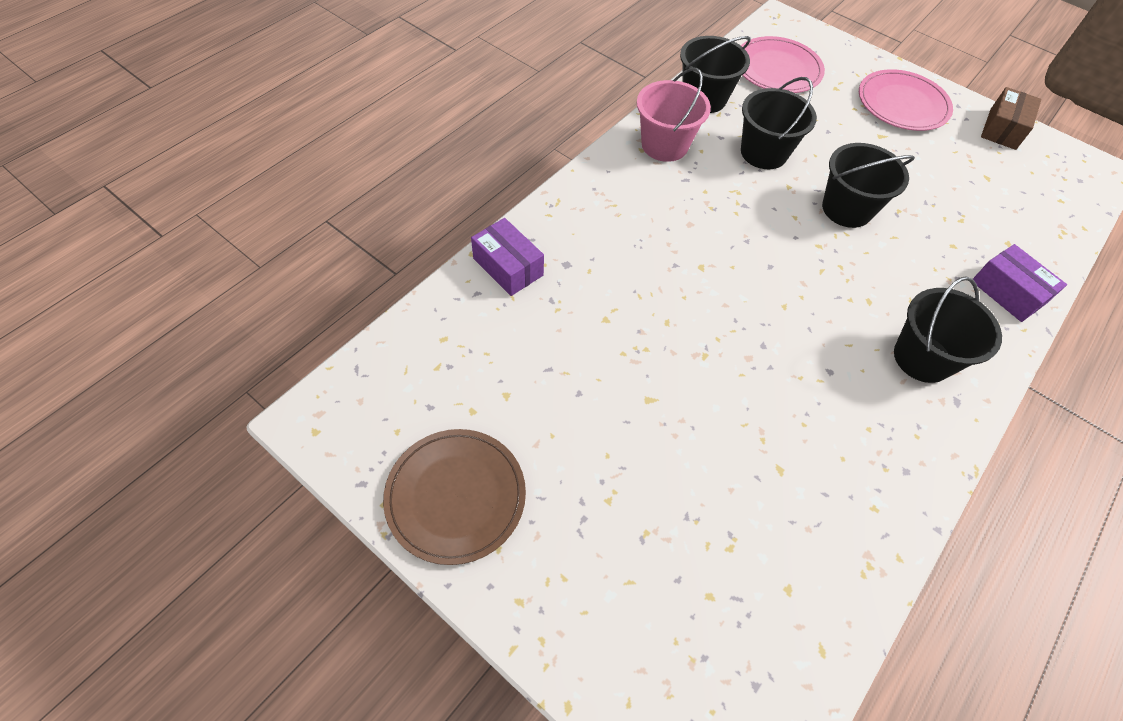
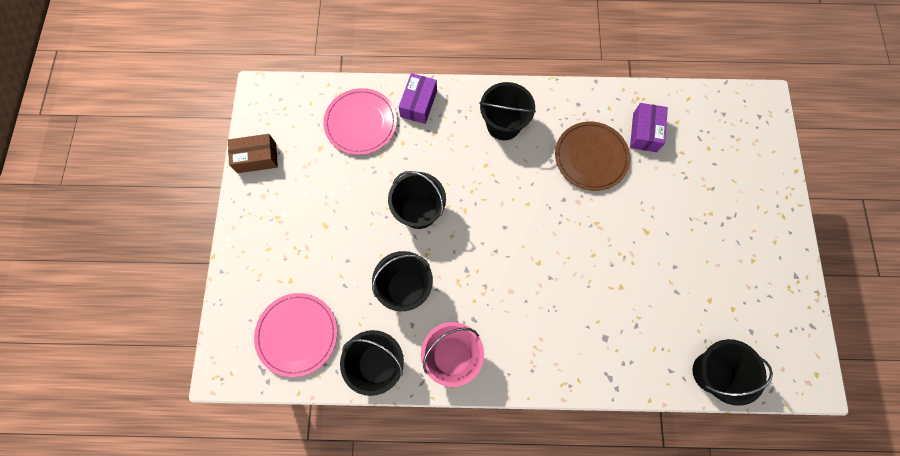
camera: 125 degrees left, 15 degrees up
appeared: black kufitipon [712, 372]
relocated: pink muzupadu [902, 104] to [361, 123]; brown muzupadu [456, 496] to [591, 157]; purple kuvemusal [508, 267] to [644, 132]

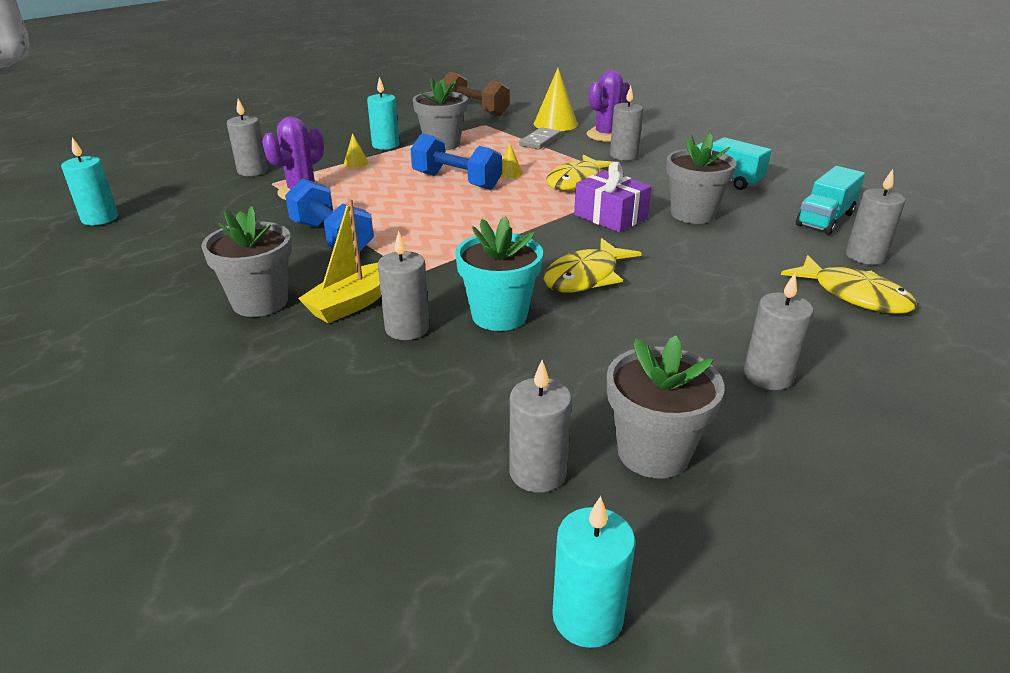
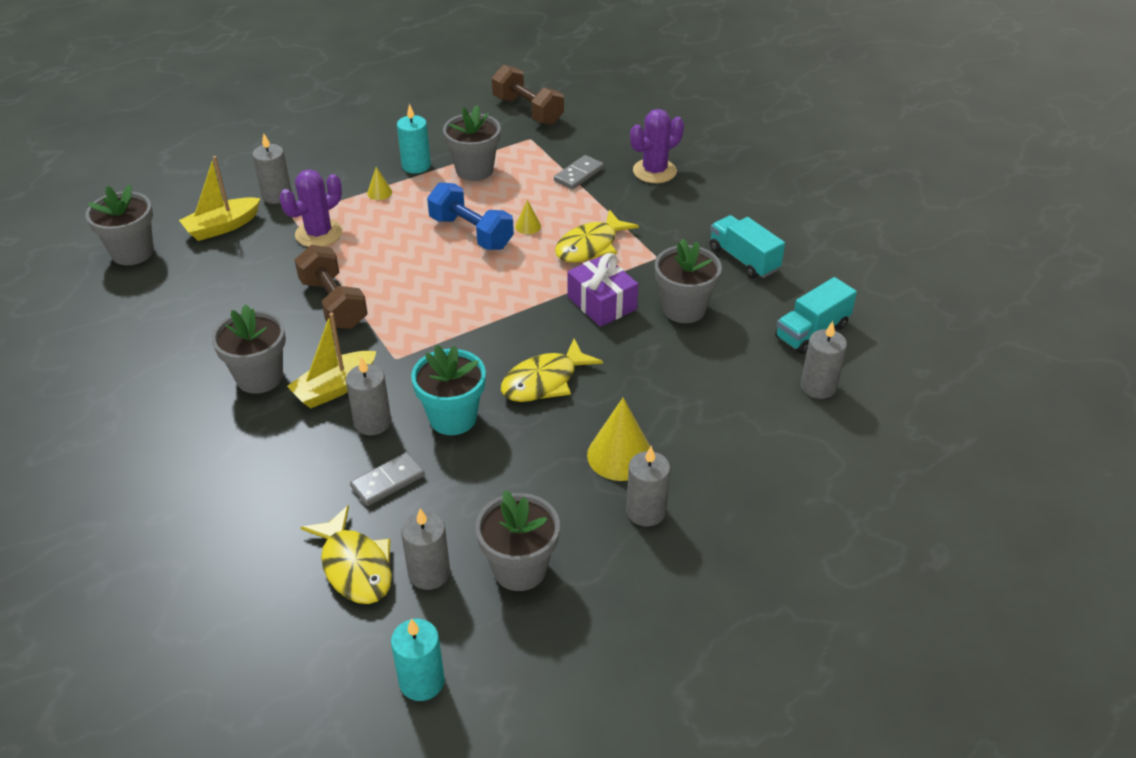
camera: 10 degrees right, 10 degrees up
missing: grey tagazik [624, 155]
appeared: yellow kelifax [222, 227]; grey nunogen [388, 481]
relocated: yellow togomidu [854, 295] to [355, 566]; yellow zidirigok [555, 124] to [620, 455]
exchanged: turquoise tagazik [100, 218] to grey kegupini [132, 252]
colour: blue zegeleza [332, 238] to brown zegeleza [334, 303]

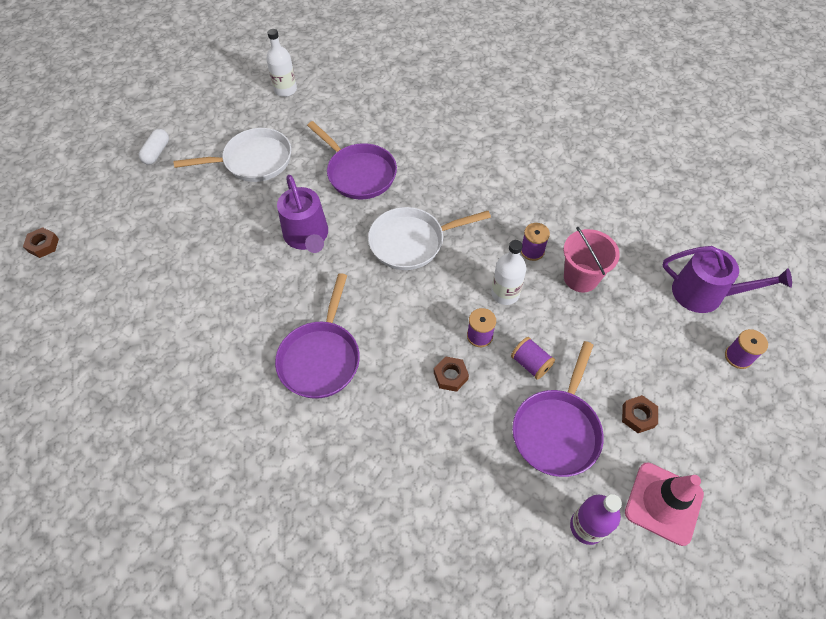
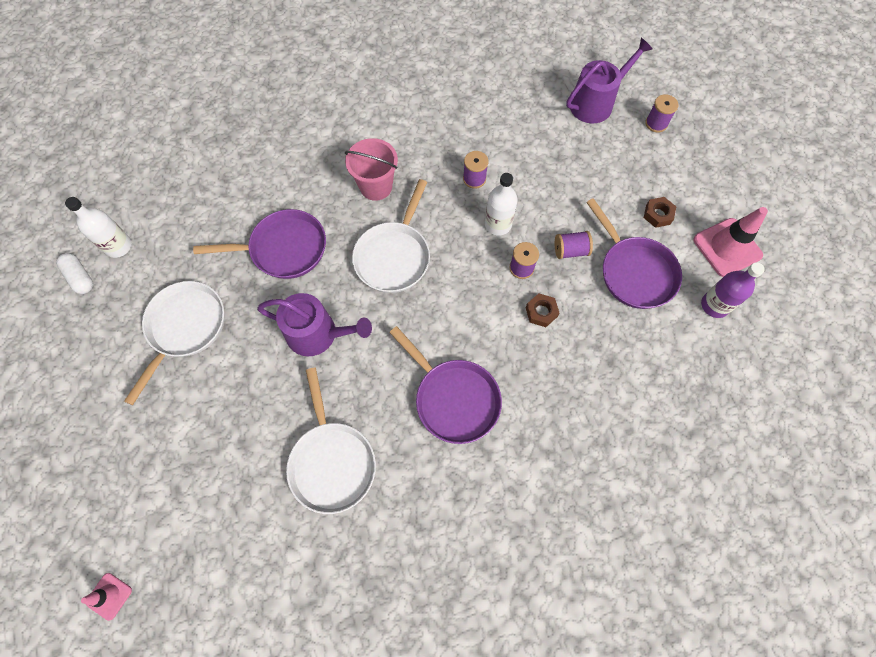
camera: 55 degrees left, 10 degrees up
appeared: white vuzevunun [332, 461]
relocated: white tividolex [157, 152] to [80, 277]; pink kufitipon [580, 278] to [376, 186]
exchanged: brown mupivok [43, 245] to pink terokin [109, 596]

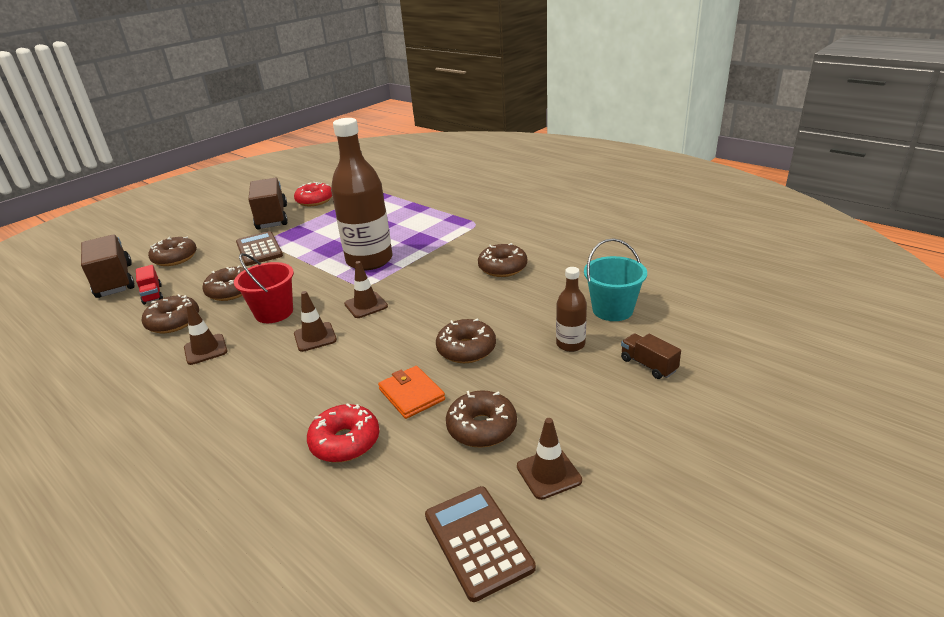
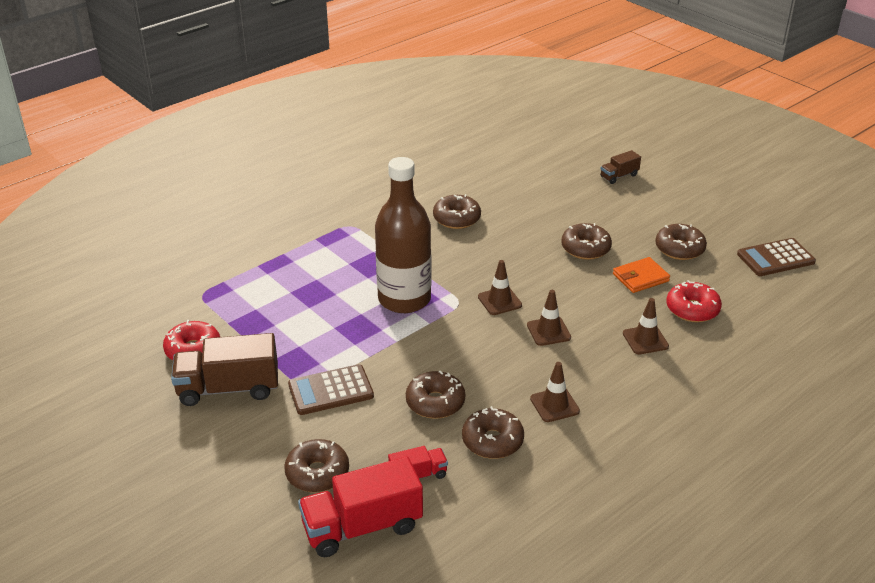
camera: 85 degrees left, 5 degrees up
missing: red kufitipon [274, 312]; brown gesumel [570, 344]; turquoise kufitipon [612, 310]
relocated: brown terokin [548, 473] to [645, 340]
colour: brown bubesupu [115, 281] to red bubesupu [362, 527]

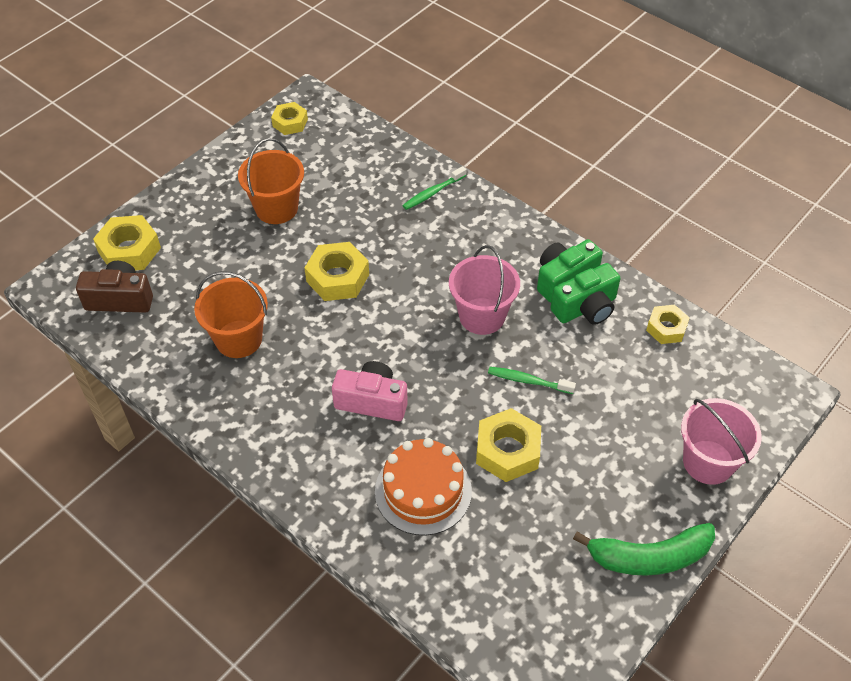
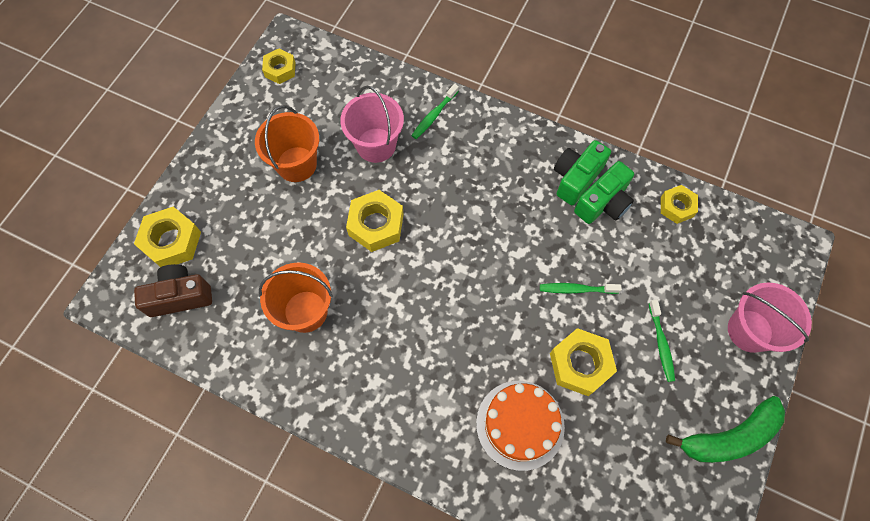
camera: 15 degrees left, 15 degrees up
missing: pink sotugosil [372, 401]
appeared: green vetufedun [661, 344]
relocated: pink kufitipon [482, 316] to [376, 145]

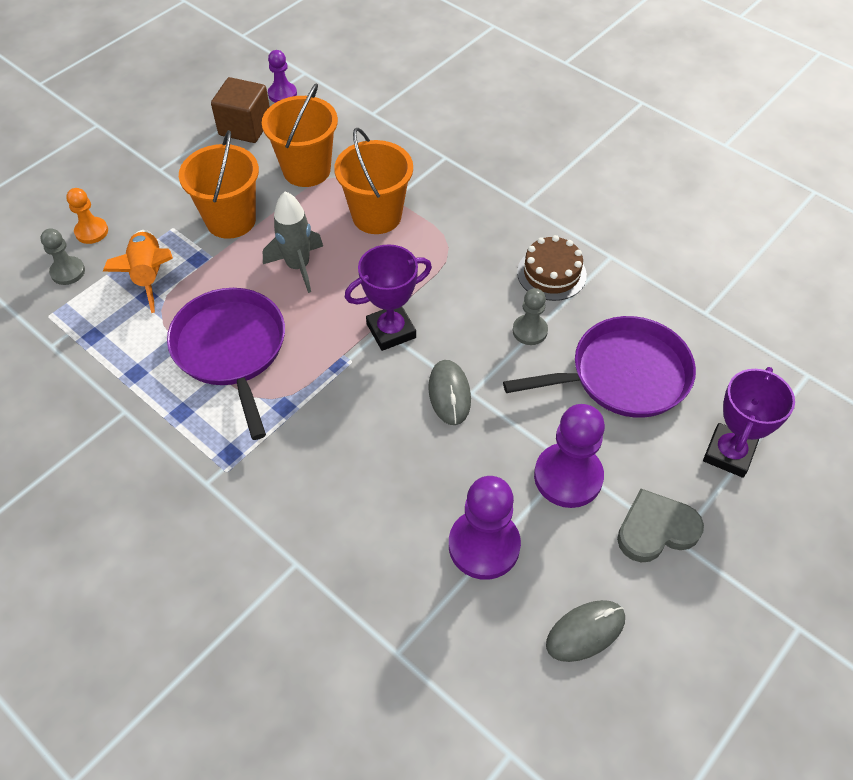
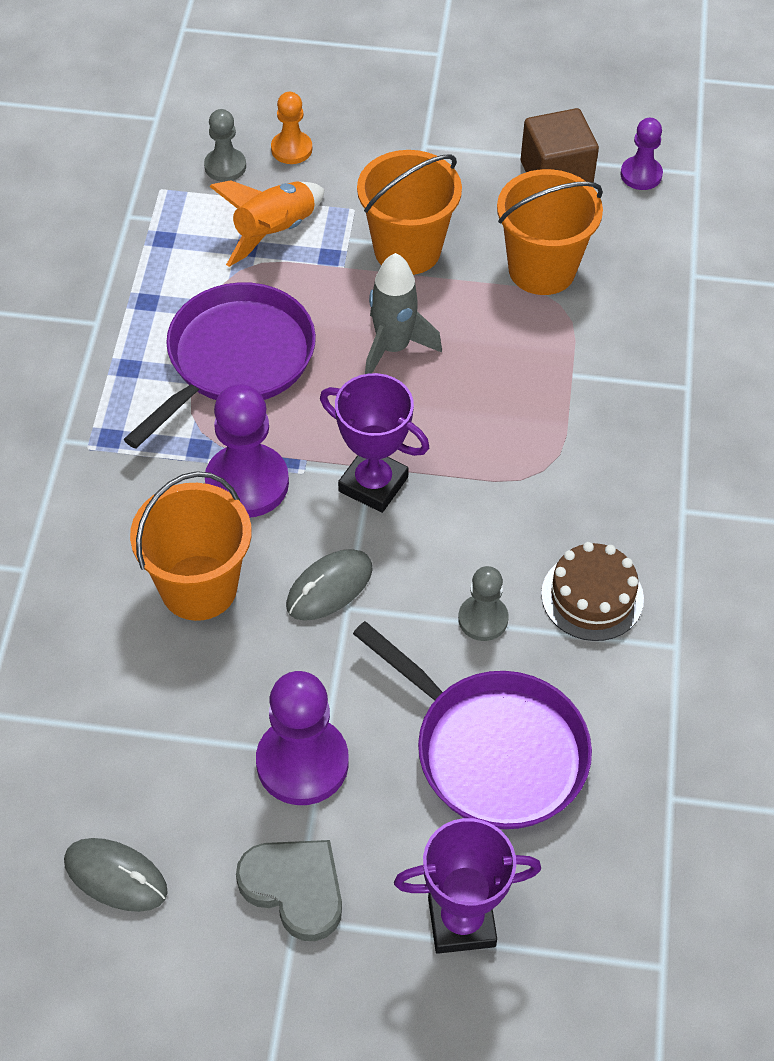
camera: 55 degrees right, 0 degrees up
relocated: orange kufitipon [376, 216] to [199, 587]; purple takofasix [484, 545] to [247, 483]

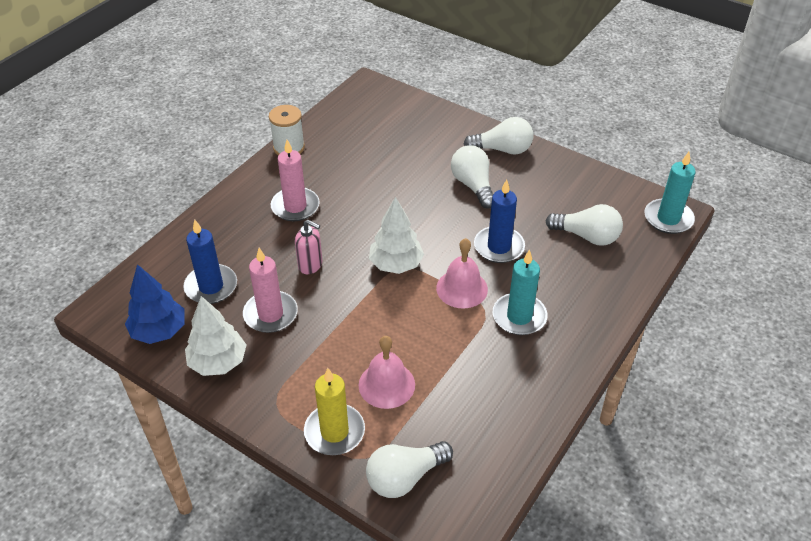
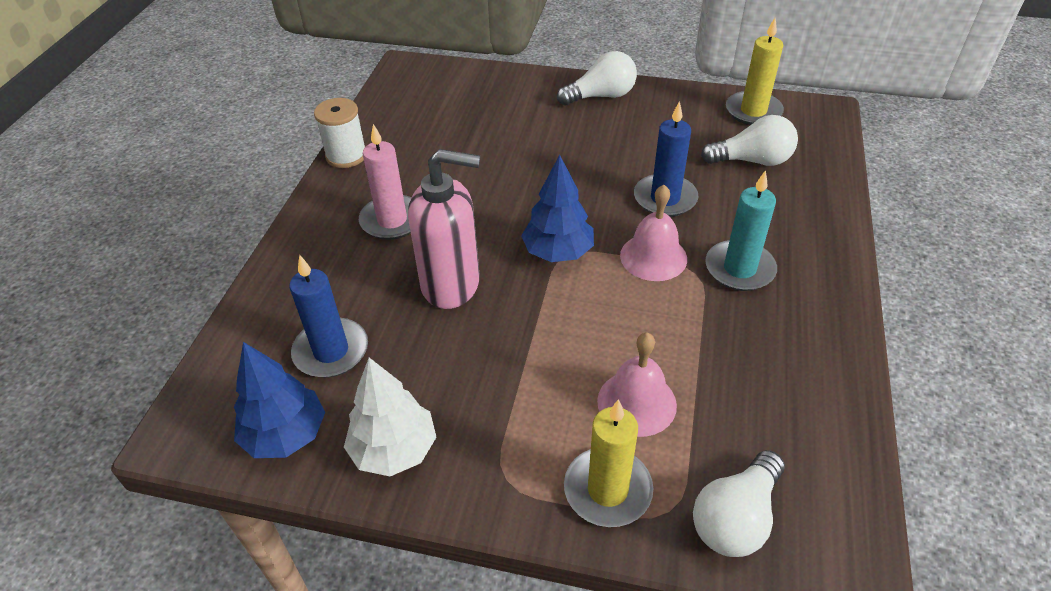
camera: 20 degrees left, 0 degrees up
missing: pink tagazik [270, 314]; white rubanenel [473, 185]; turquoise tagazik [668, 218]
appeared: yellow tagazik [753, 111]
colour: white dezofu [396, 264] to blue dezofu [558, 252]
size: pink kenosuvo [310, 265] = [451, 284] x1.89

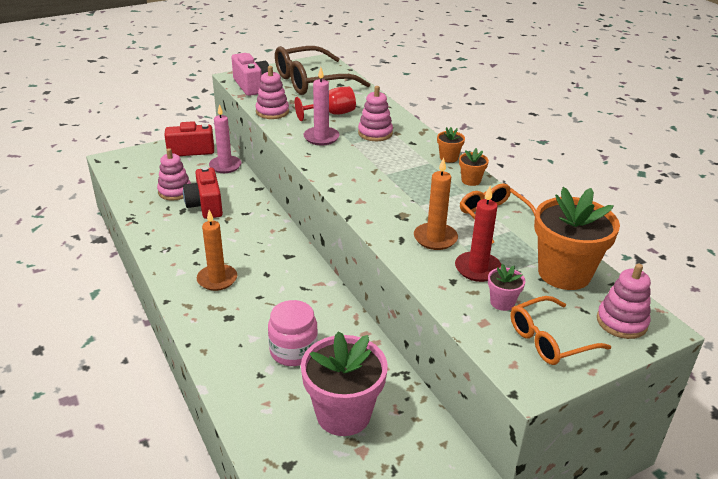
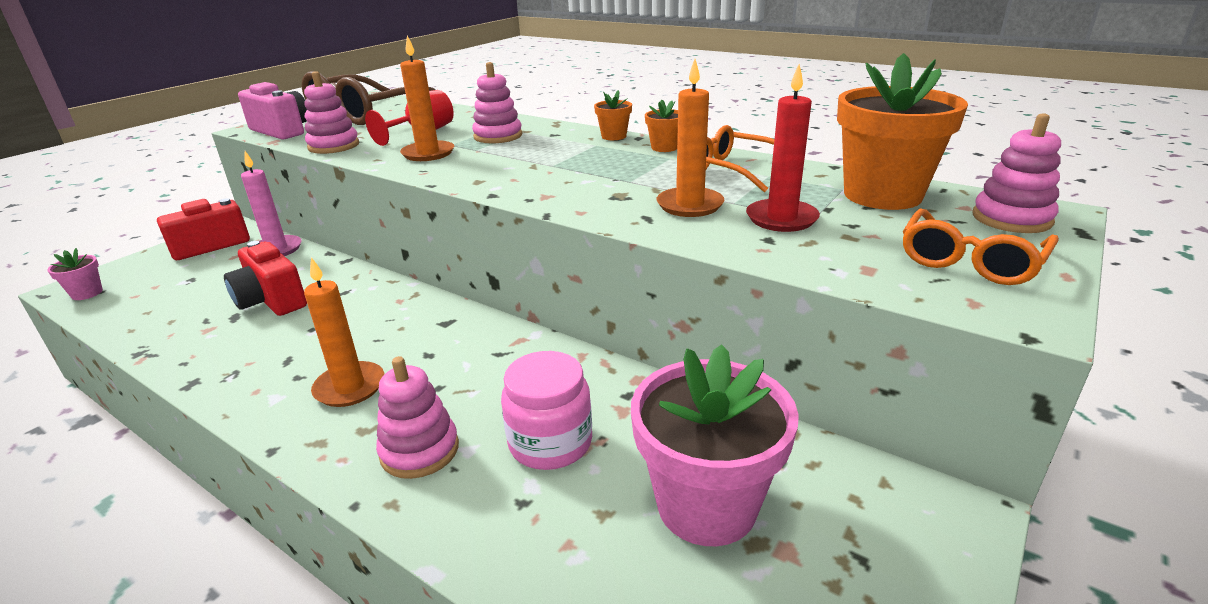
camera: 25 degrees left, 5 degrees down
relocated: pink kegupini [502, 302] to [87, 293]; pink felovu [175, 191] to [419, 450]
colour: pink tagazik [321, 138] to orange tagazik [428, 153]

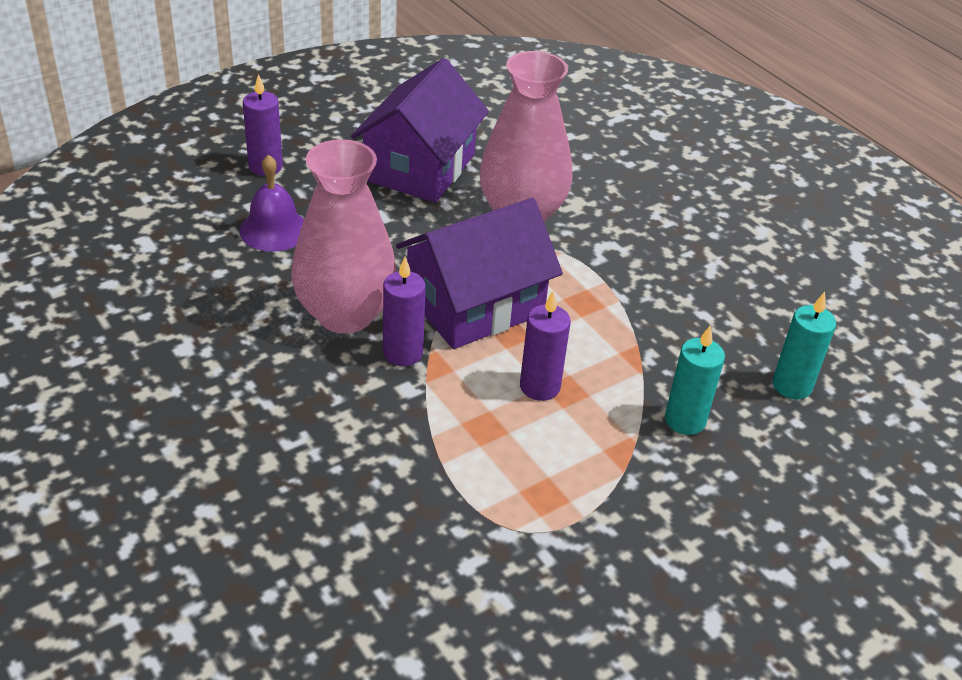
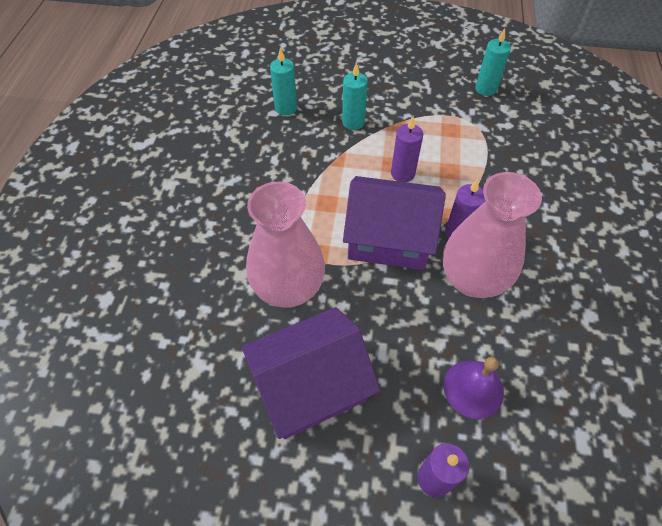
camera: 135 degrees left, 15 degrees up
appeared: turquoise tagazik [485, 89]

